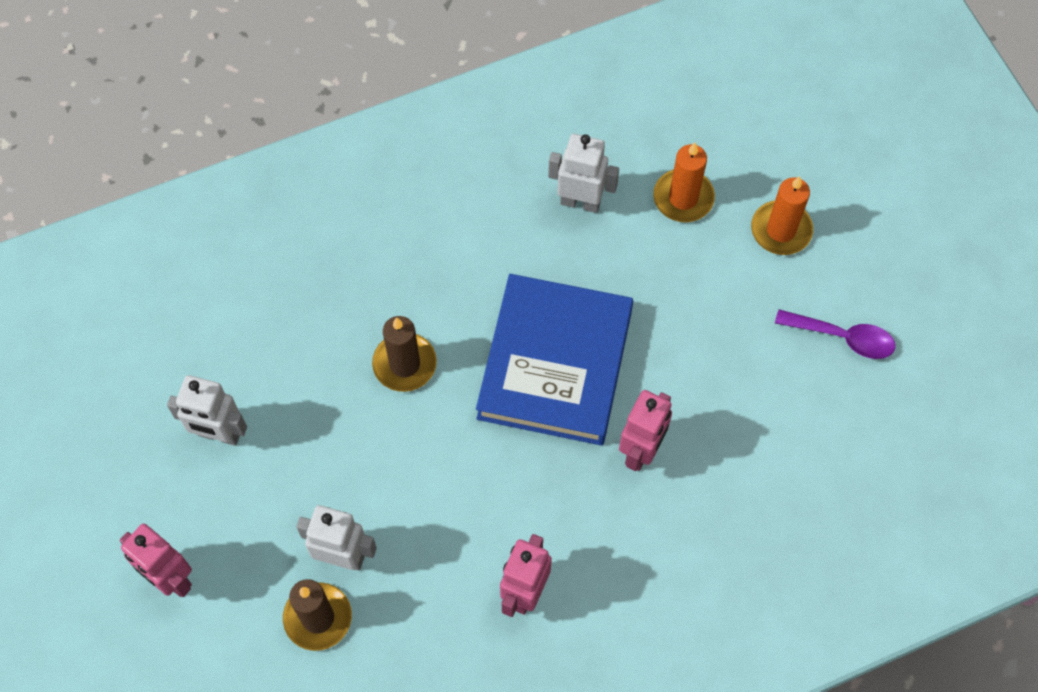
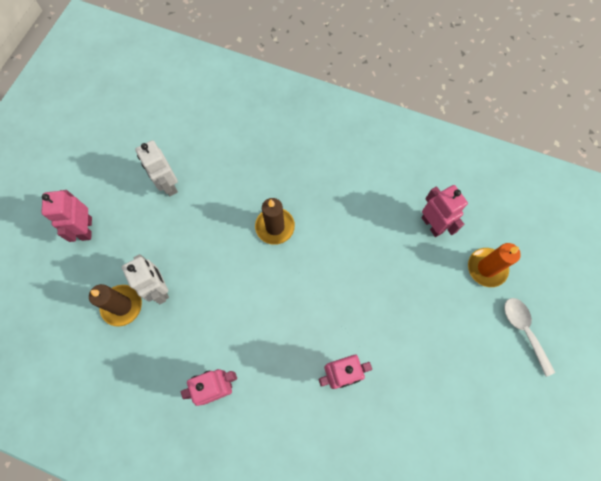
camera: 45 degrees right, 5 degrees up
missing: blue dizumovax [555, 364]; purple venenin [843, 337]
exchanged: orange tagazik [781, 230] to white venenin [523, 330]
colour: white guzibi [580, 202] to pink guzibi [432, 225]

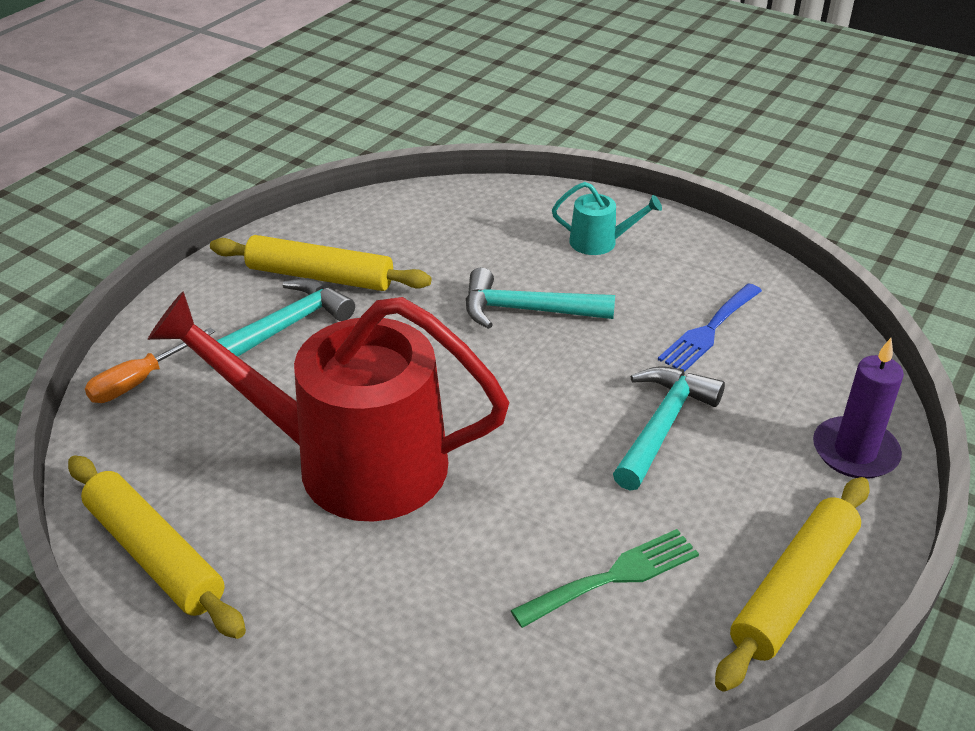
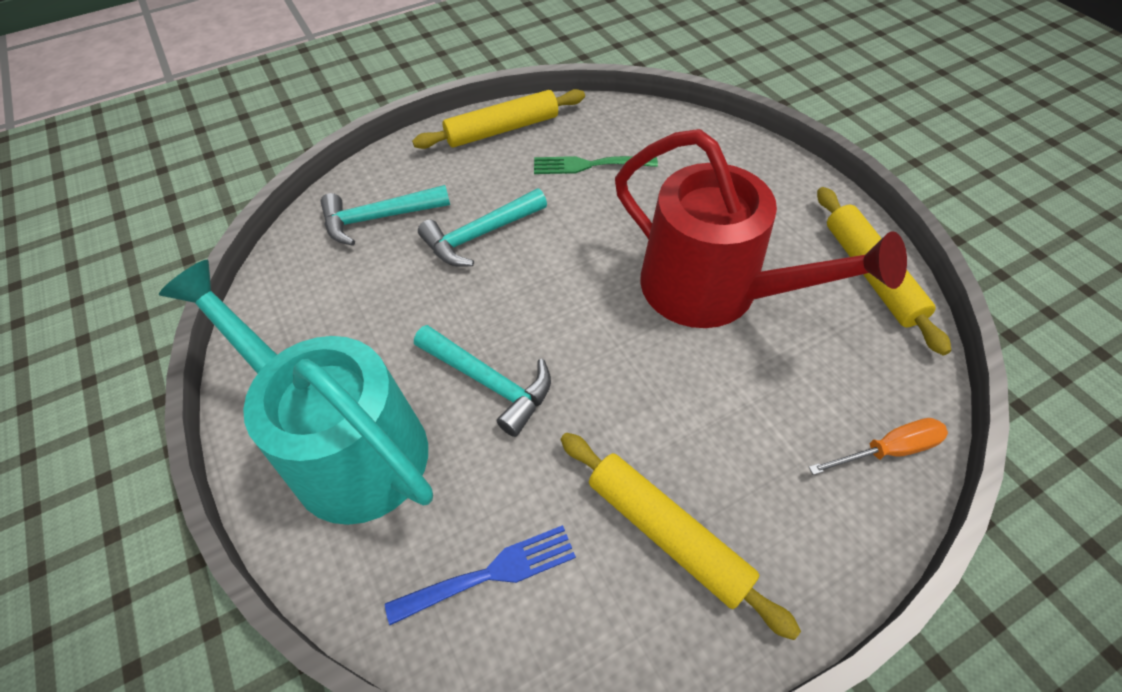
camera: 150 degrees left, 15 degrees up
missing: purple tagazik [855, 452]
relocated: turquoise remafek [285, 327] to [379, 218]; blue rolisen [709, 330] to [491, 573]
size: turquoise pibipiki [599, 242] = [346, 446] x2.49

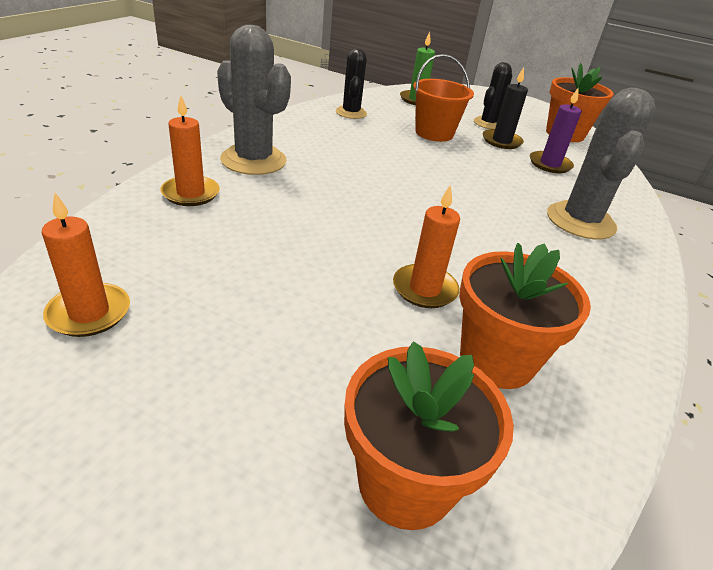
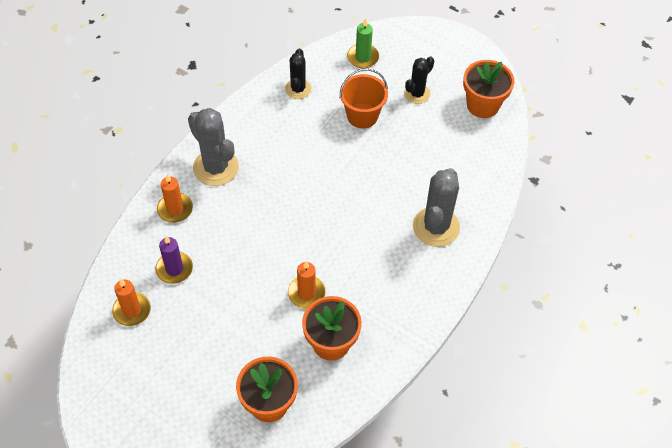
camera: 10 degrees right, 20 degrees up
missing: black tagazik [501, 141]
relocated: purple tagazik [550, 164] to [174, 269]

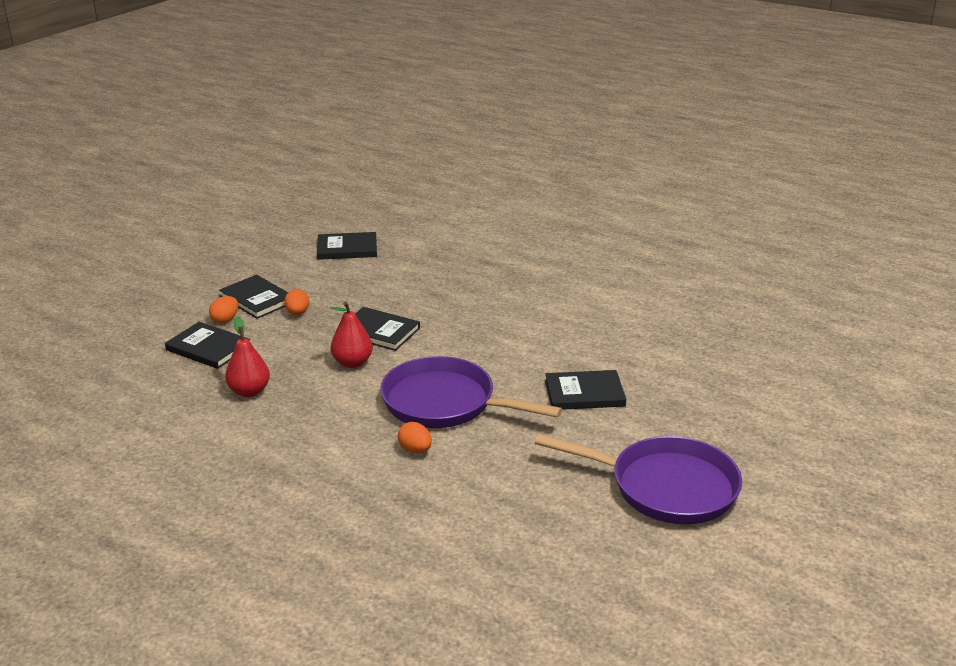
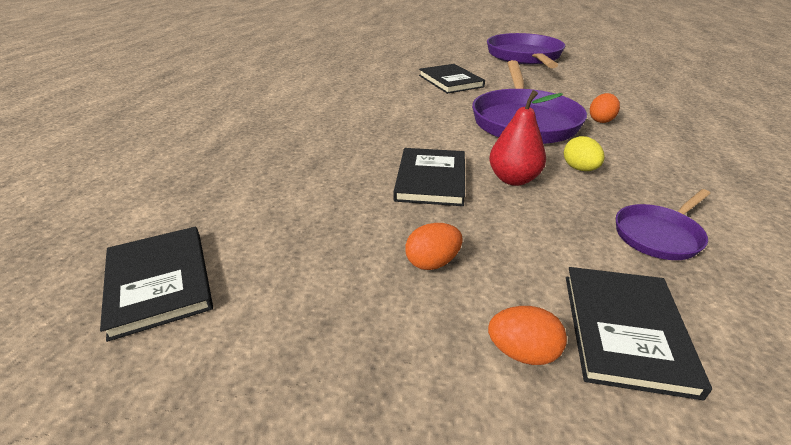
camera: 110 degrees left, 5 degrees up
missing: black dizumovax [257, 299]
appeared: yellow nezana [579, 169]
exchanged: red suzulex [249, 391] to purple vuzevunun [659, 235]

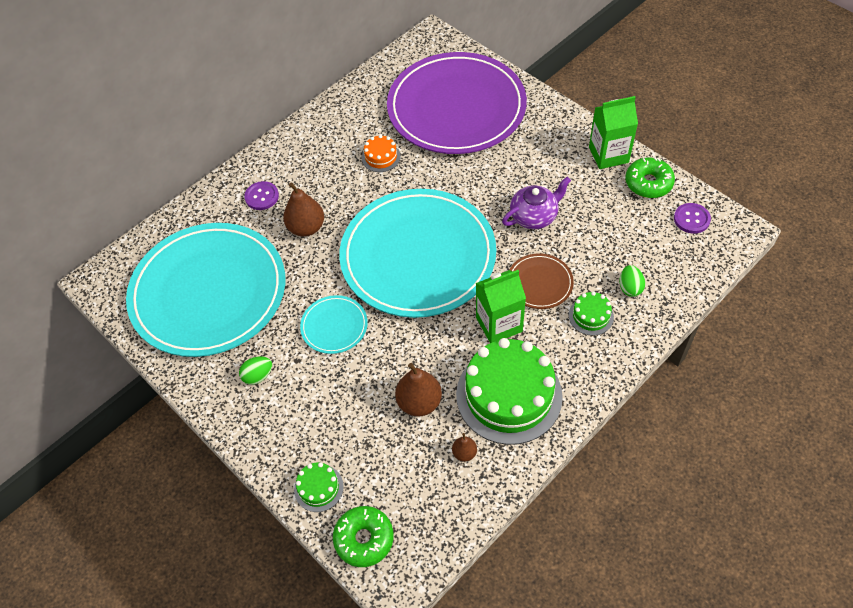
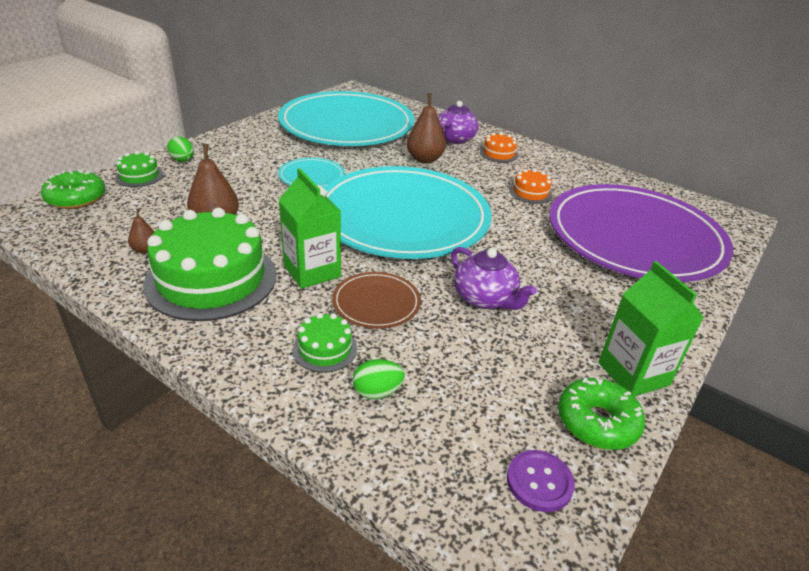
camera: 75 degrees right, 20 degrees down
appeared: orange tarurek [498, 154]
relocated: green nezana [258, 376] to [183, 160]
exchanged: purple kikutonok [262, 196] to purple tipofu [454, 139]

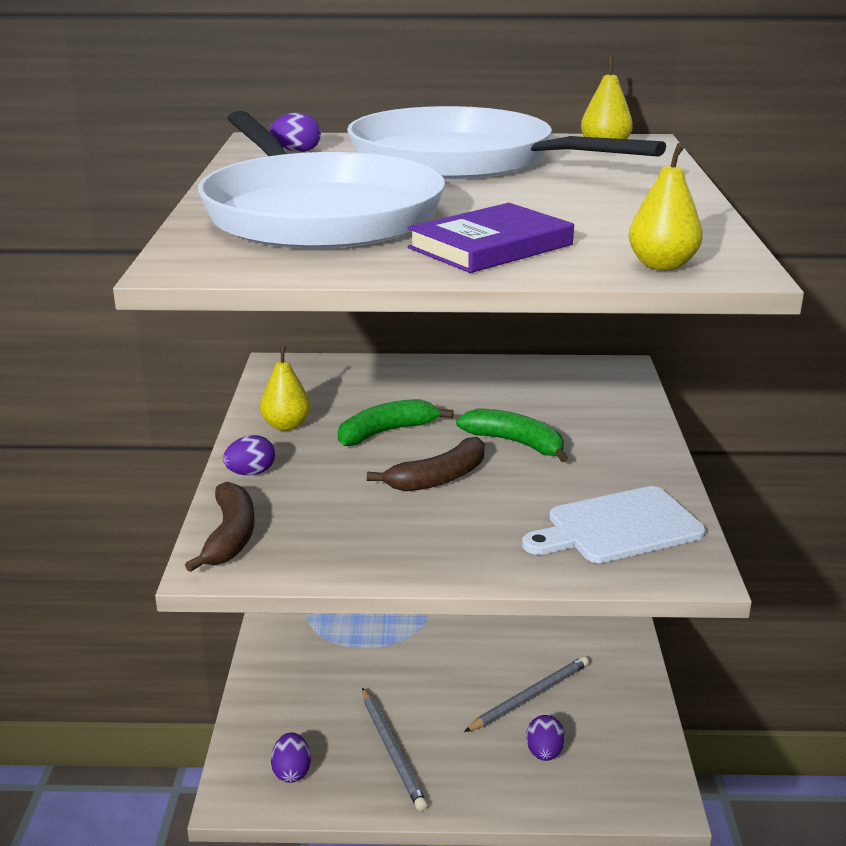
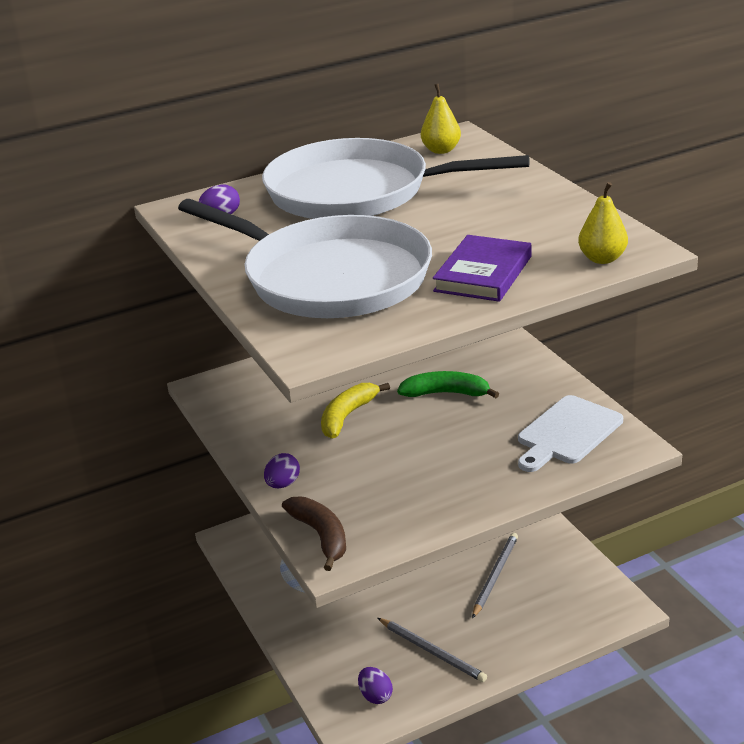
camera: 25 degrees left, 5 degrees up
missing: yellow suzulex [286, 425]; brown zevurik [438, 478]; purple nezana [544, 753]
colour: green zevurik [386, 432] to yellow zevurik [347, 416]

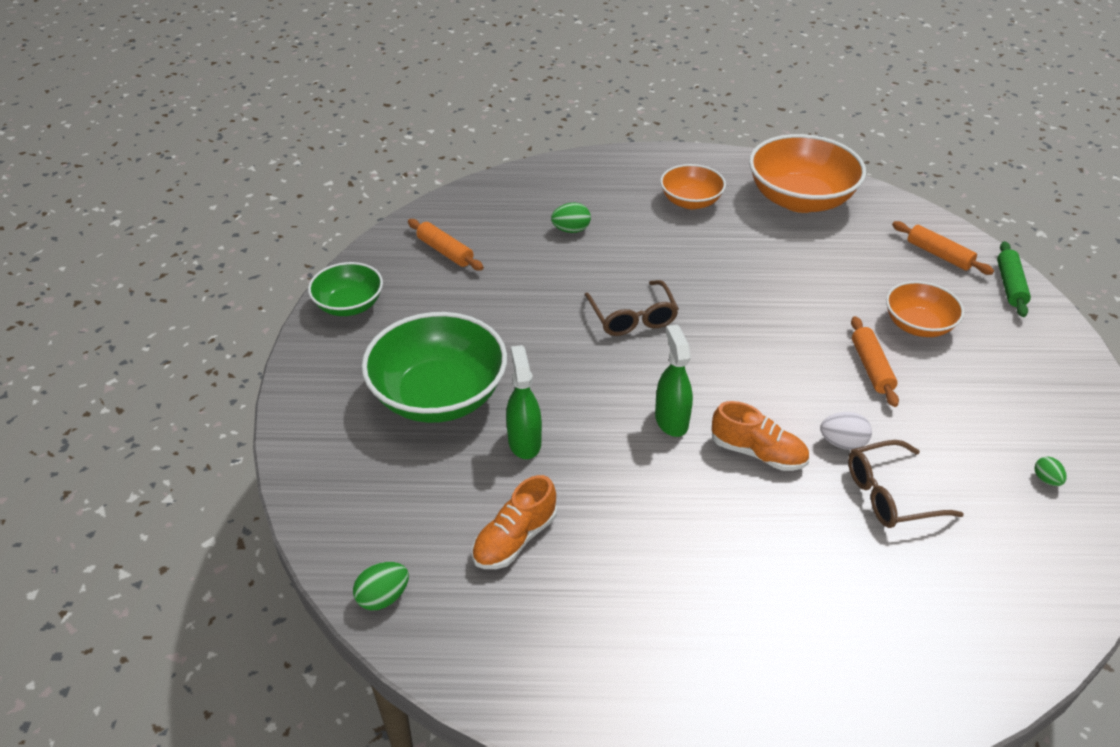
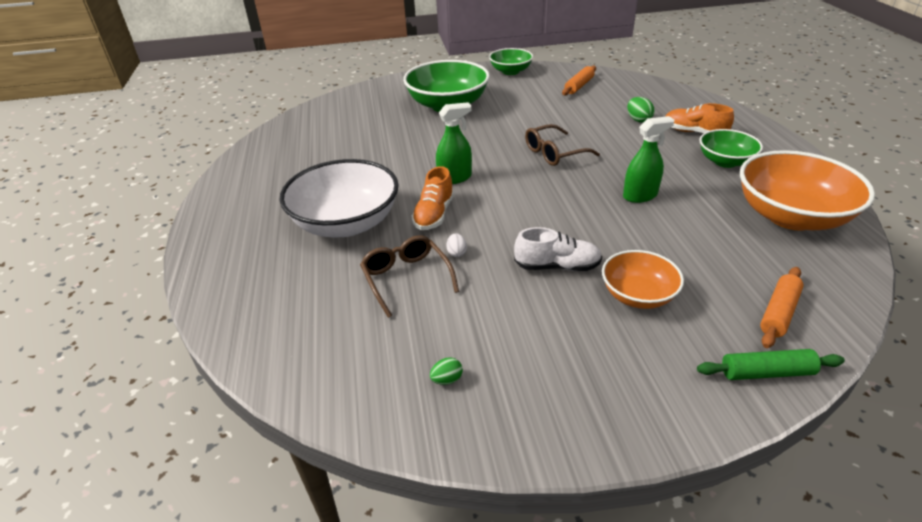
camera: 80 degrees right, 5 degrees down
missing: green nezana [383, 597]
appeared: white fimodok [346, 223]
relocated: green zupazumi [524, 442] to [640, 196]; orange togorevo [515, 539] to [694, 132]
exchanged: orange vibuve [871, 367] to white togorevo [557, 266]
colour: orange fimodok [690, 201] to green fimodok [725, 161]
size: white nezana [842, 443] = [456, 253] x0.65

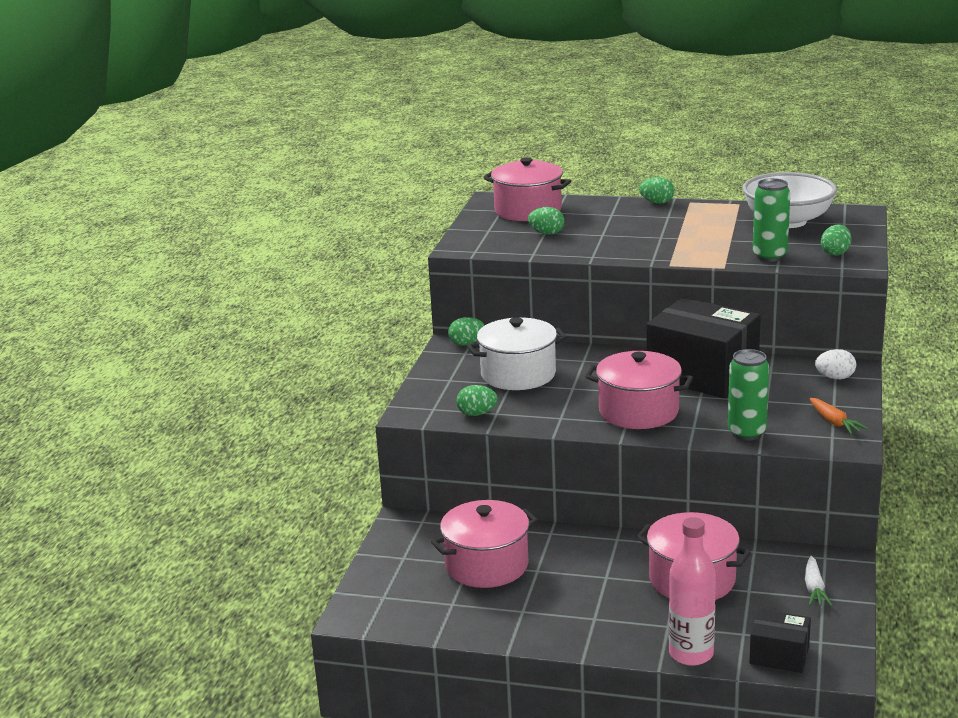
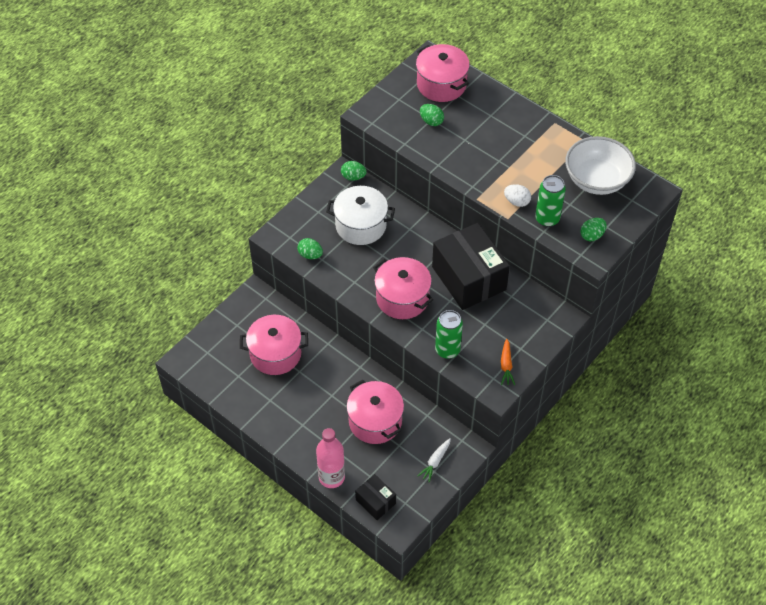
camera: 25 degrees right, 30 degrees up
missing: green nezana [657, 202]
relocated: white nezana [835, 378] to [516, 202]

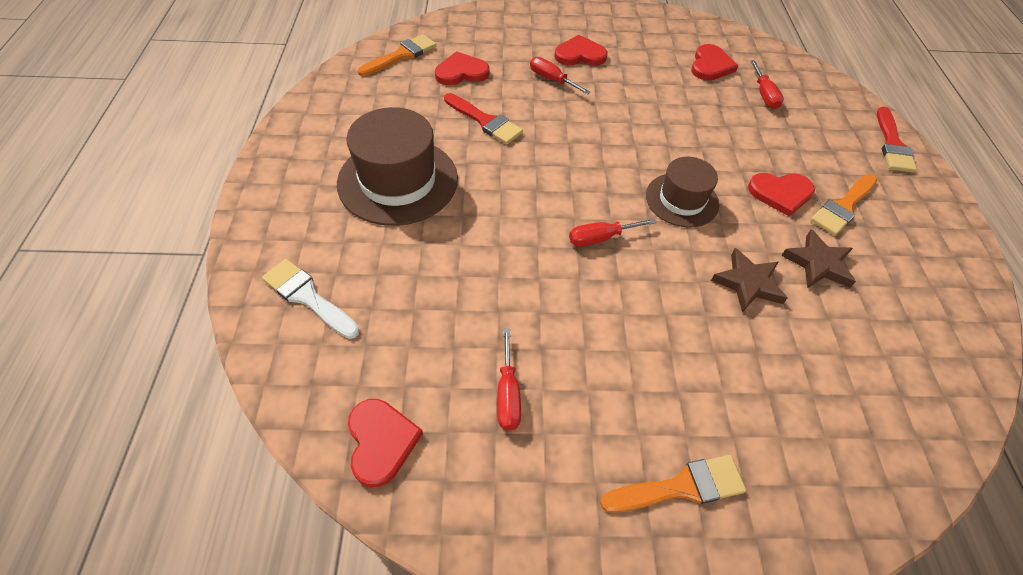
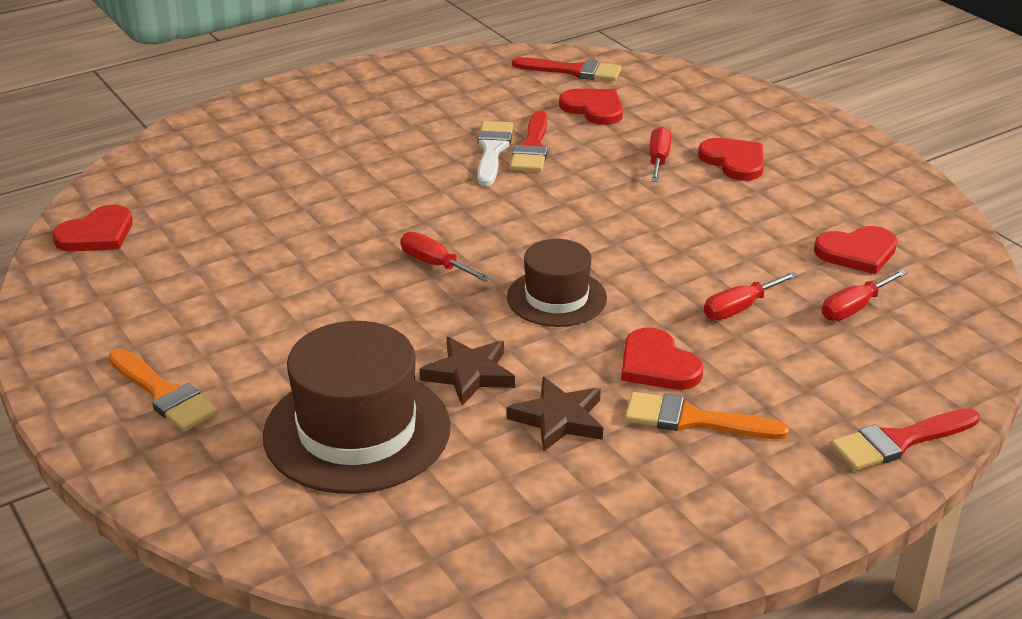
camera: 60 degrees right, 20 degrees down
relocated: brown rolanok [398, 181] to [357, 431]; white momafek [308, 297] to [492, 150]; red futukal [508, 394] to [739, 308]
colour: orange momafek [401, 55] to red momafek [573, 71]

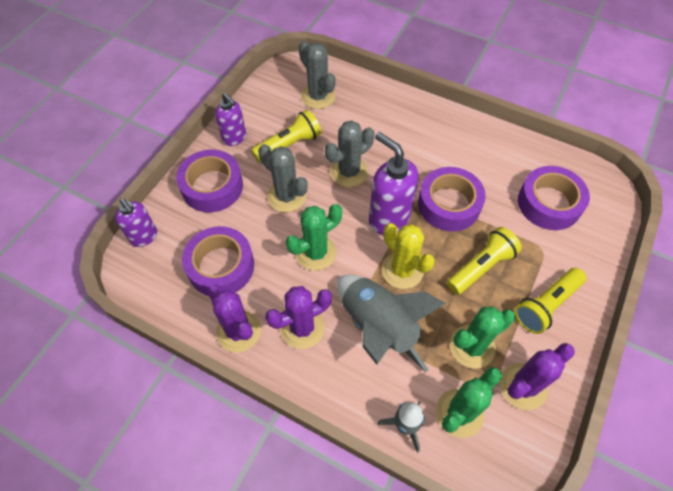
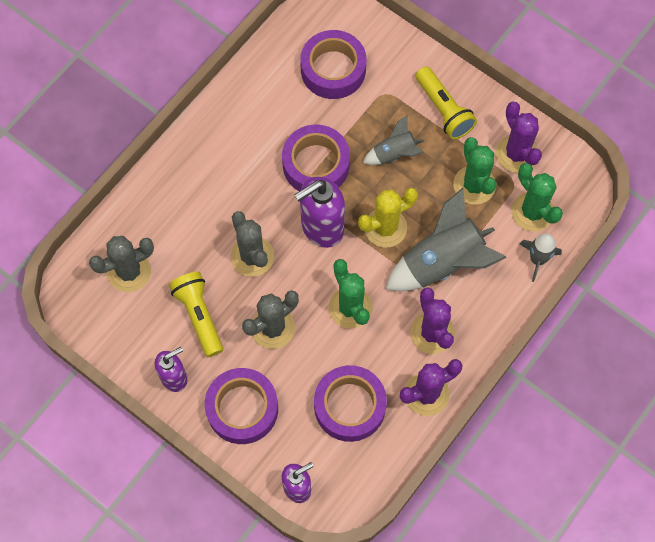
camera: 80 degrees left, 10 degrees up
exchanged: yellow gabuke [481, 267] to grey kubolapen [394, 154]

